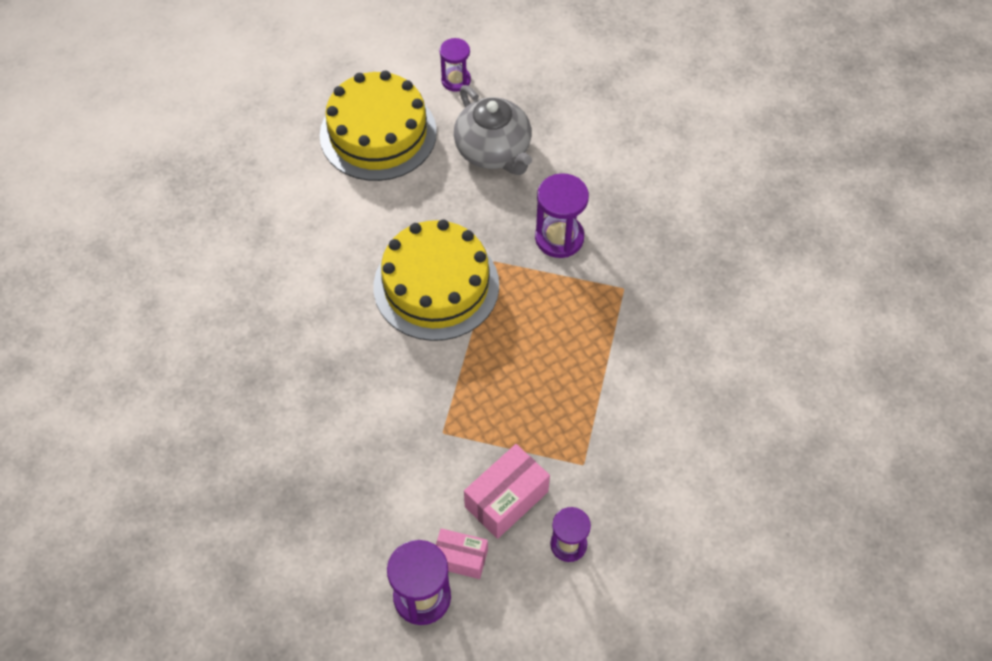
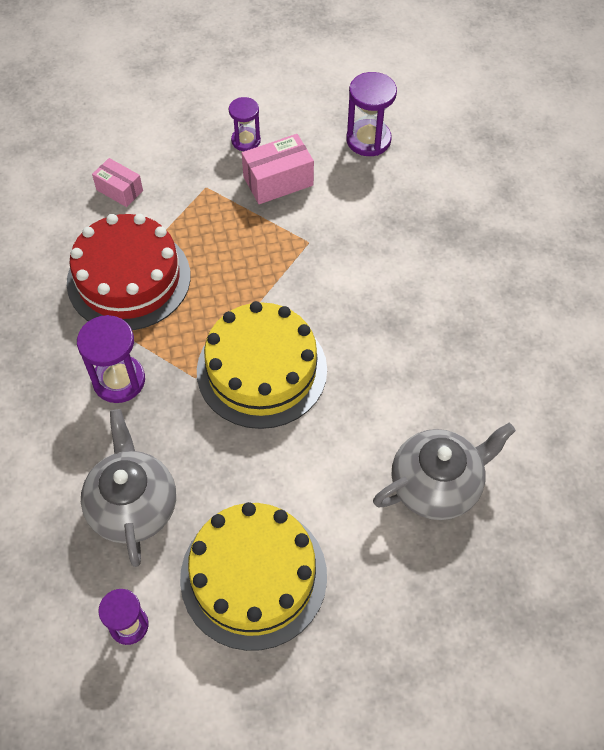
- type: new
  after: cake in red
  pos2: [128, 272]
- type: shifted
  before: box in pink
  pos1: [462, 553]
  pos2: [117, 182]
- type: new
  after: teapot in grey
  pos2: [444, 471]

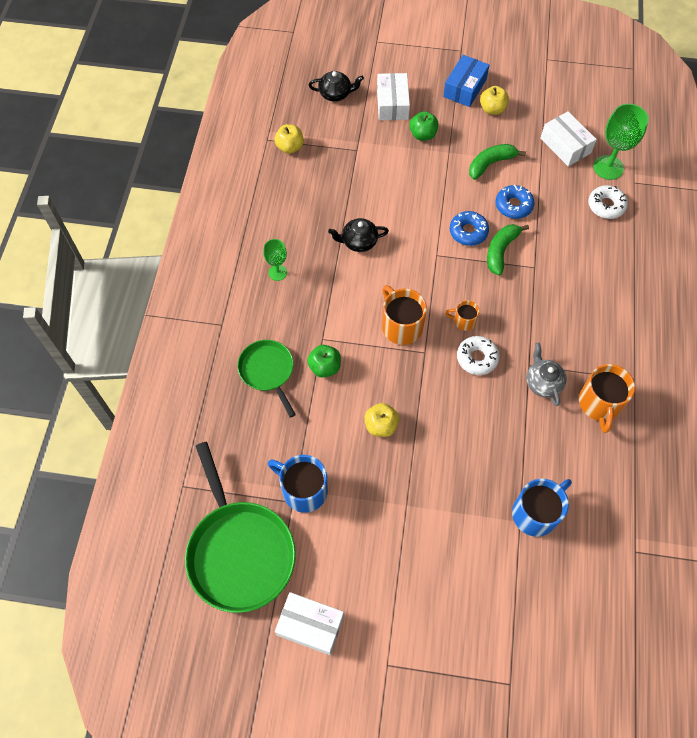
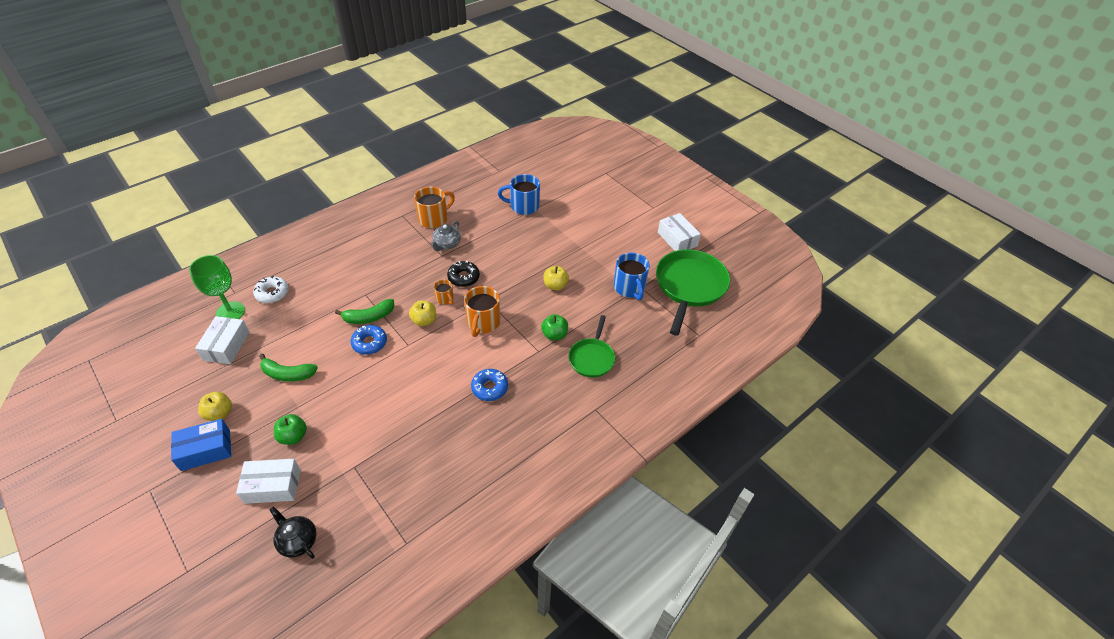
- type: rotated
  before: box in white
  pos1: [393, 96]
  pos2: [268, 481]
  turn: 45
- type: shifted
  before: apple in yellow
  pos1: [289, 139]
  pos2: [422, 313]
- type: repainted
  before: donut in white
  after: donut in black
  pos1: [478, 355]
  pos2: [463, 274]
- type: shifted
  before: donut in blue
  pos1: [515, 202]
  pos2: [489, 385]
- type: gone
  before: goblet in green
  pos1: [275, 260]
- type: gone
  before: teapot in black
  pos1: [358, 235]

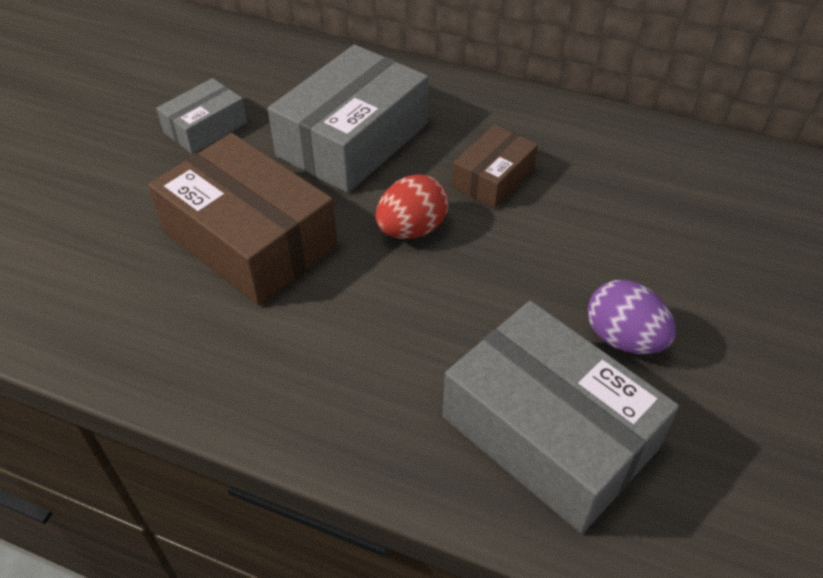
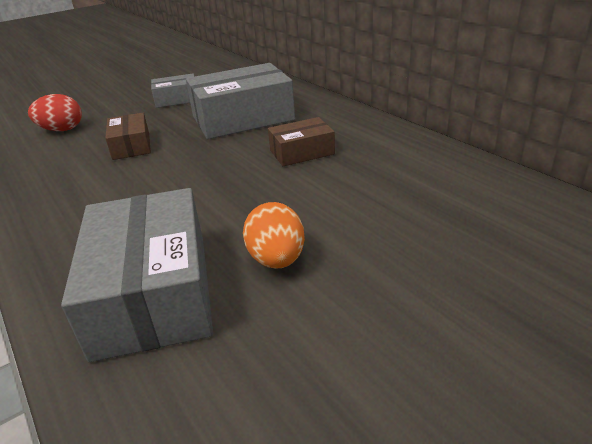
- type: shifted
  before: egg in red
  pos1: [412, 206]
  pos2: [55, 112]
- type: scaled
  before: box in brown
  pos1: [243, 219]
  pos2: [128, 136]
  scale: 0.53
- type: repainted
  before: egg in purple
  after: egg in orange
  pos1: [631, 317]
  pos2: [274, 235]

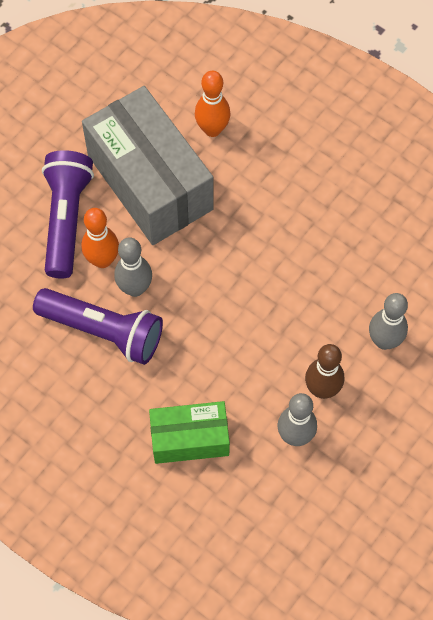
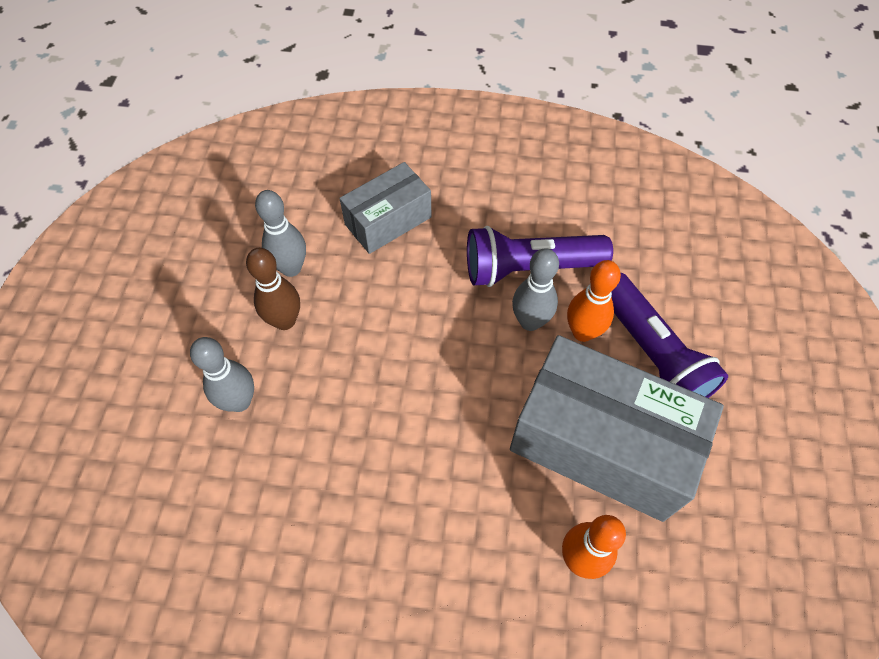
- type: repainted
  before: box in green
  after: box in grey
  pos1: [189, 432]
  pos2: [385, 208]

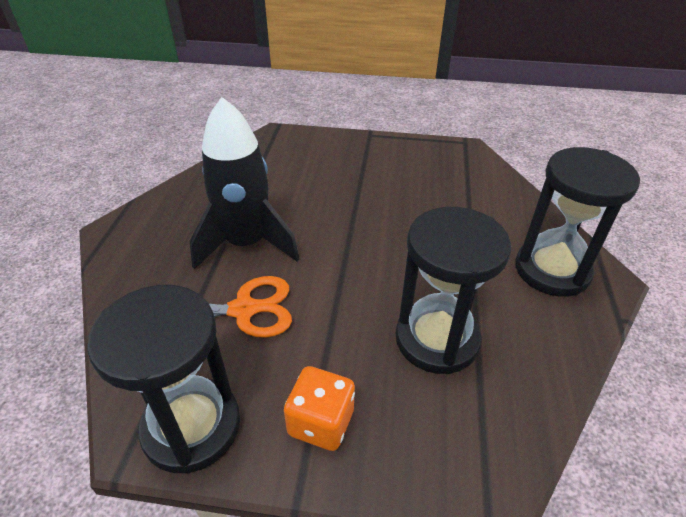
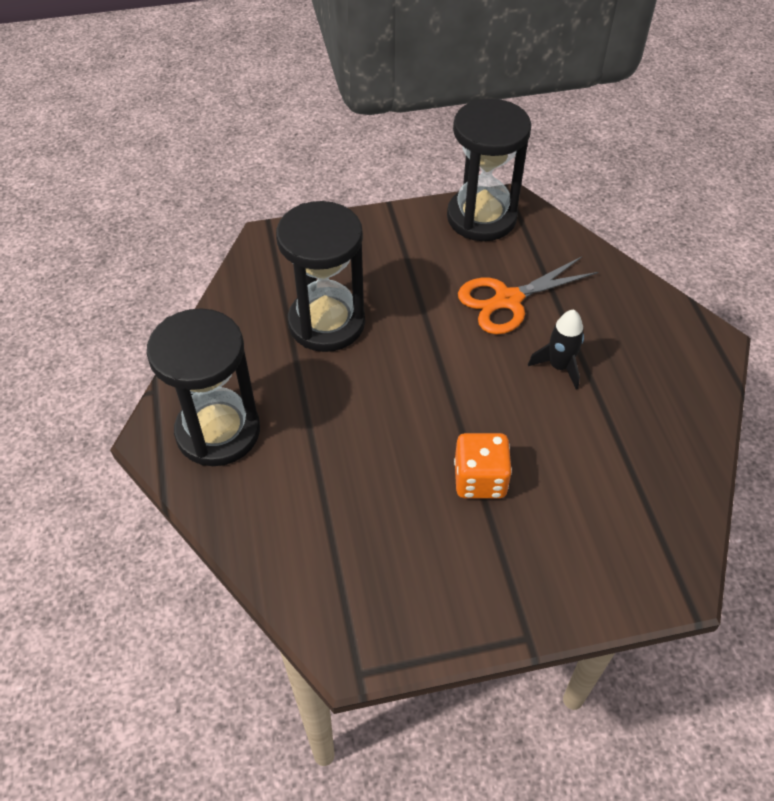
- type: shifted
  before: dice in orange
  pos1: [319, 408]
  pos2: [483, 465]
- type: scaled
  before: rocket in black
  pos1: [245, 183]
  pos2: [556, 349]
  scale: 0.47

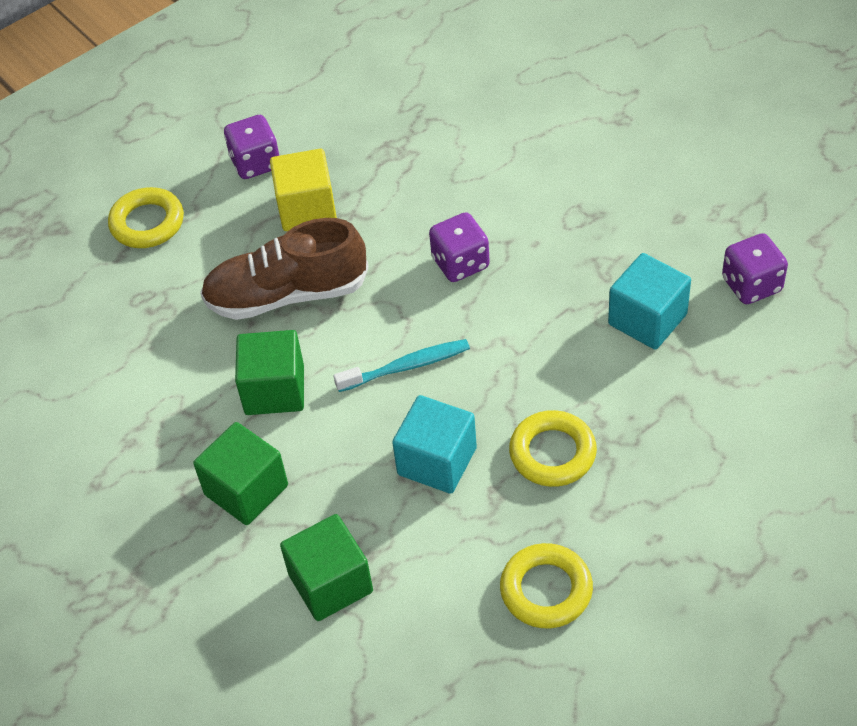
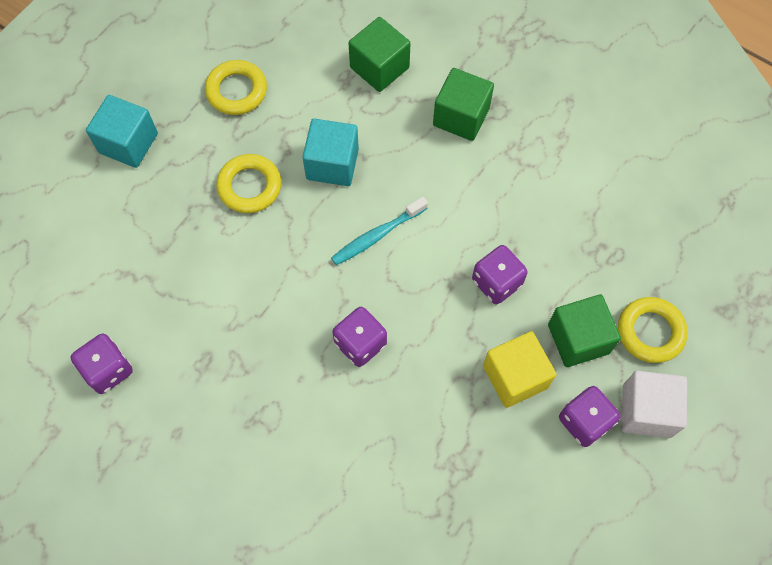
- type: shifted
  before: cube in turquoise
  pos1: [649, 301]
  pos2: [122, 131]
- type: swapped
  before: shoe in brown
  after: dice in purple
  pos1: [284, 269]
  pos2: [500, 274]
- type: shifted
  before: cube in green
  pos1: [269, 372]
  pos2: [584, 330]
- type: new
  after: cube in white
  pos2: [654, 404]

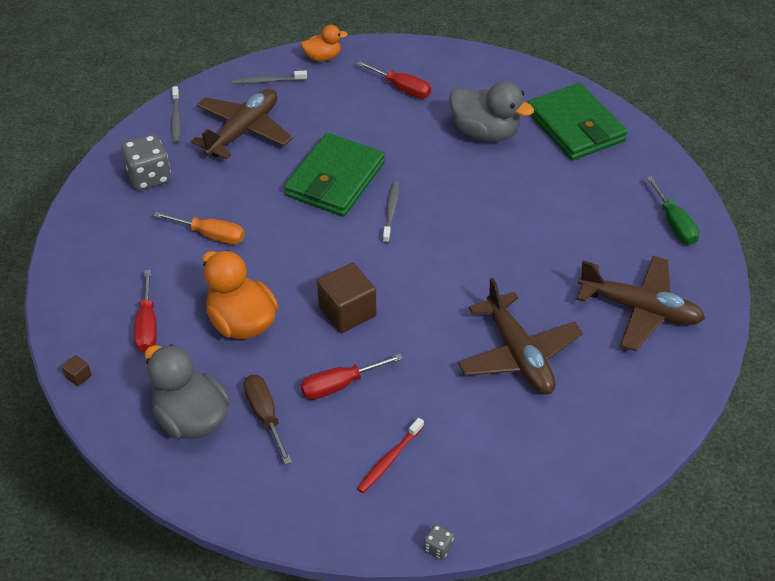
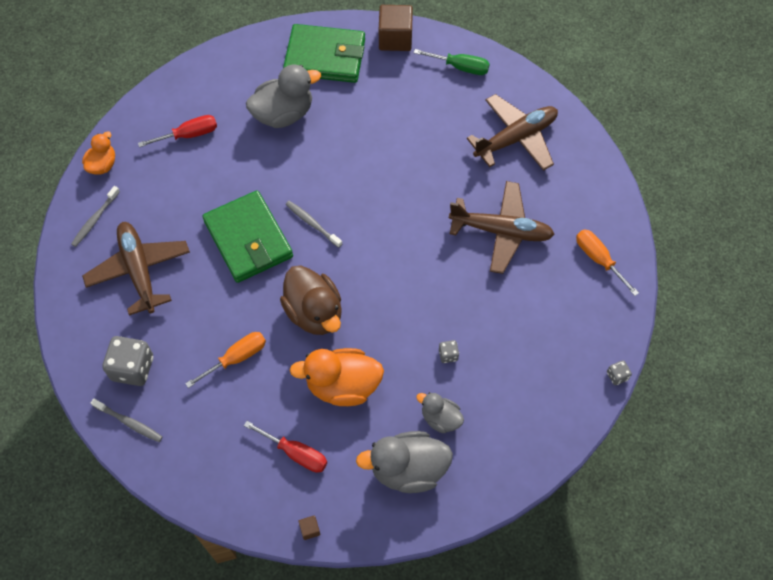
- type: shifted
  before: toothbrush in grey
  pos1: [176, 114]
  pos2: [127, 420]
- type: new
  after: duck in brown
  pos2: [311, 300]
- type: shifted
  before: cube in brown
  pos1: [346, 298]
  pos2: [396, 28]
- type: swapped
  before: screwdriver in brown
  after: duck in grey
  pos1: [268, 419]
  pos2: [440, 412]
- type: swapped
  before: screwdriver in red
  after: dice in grey
  pos1: [352, 376]
  pos2: [449, 351]
- type: new
  after: screwdriver in orange
  pos2: [607, 262]
- type: gone
  before: toothbrush in red
  pos1: [390, 455]

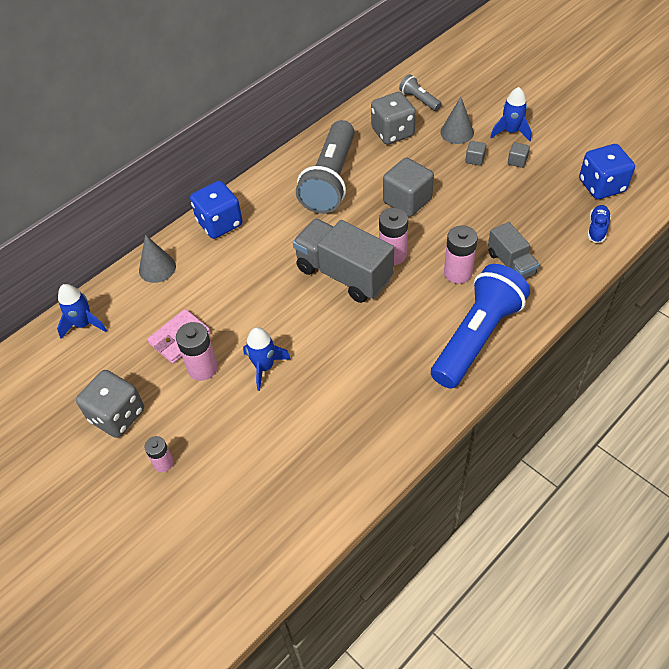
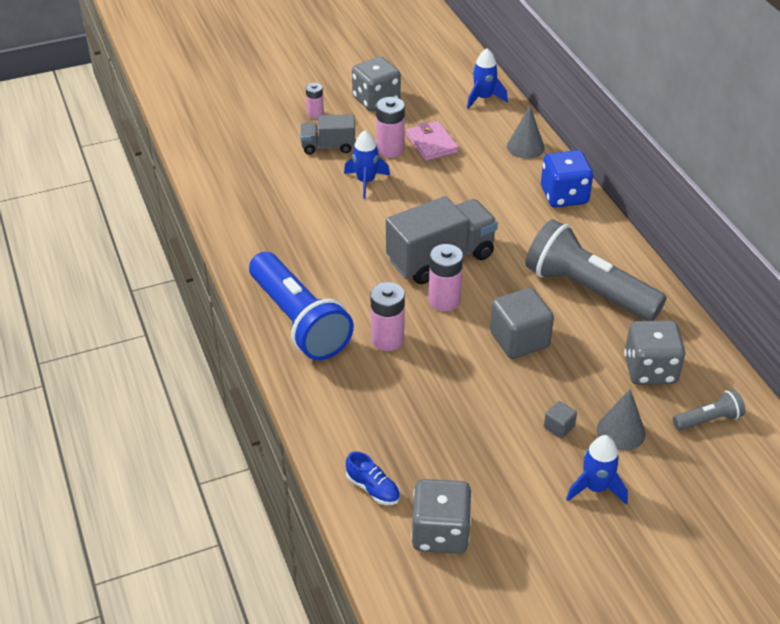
- type: shifted
  before: truck in grey
  pos1: [514, 250]
  pos2: [327, 134]
- type: repainted
  before: dice in blue
  after: dice in grey
  pos1: [607, 171]
  pos2: [441, 516]
- type: gone
  before: cube in grey
  pos1: [519, 155]

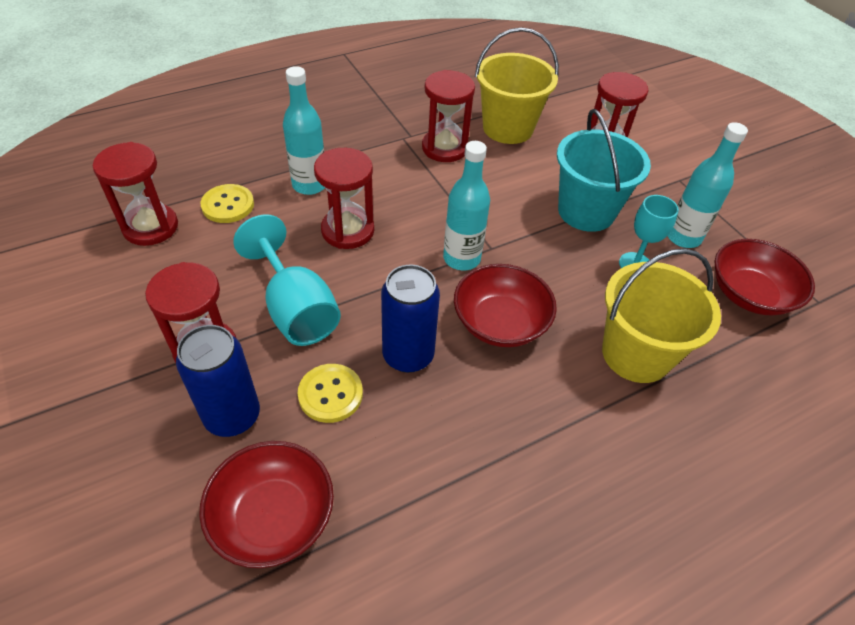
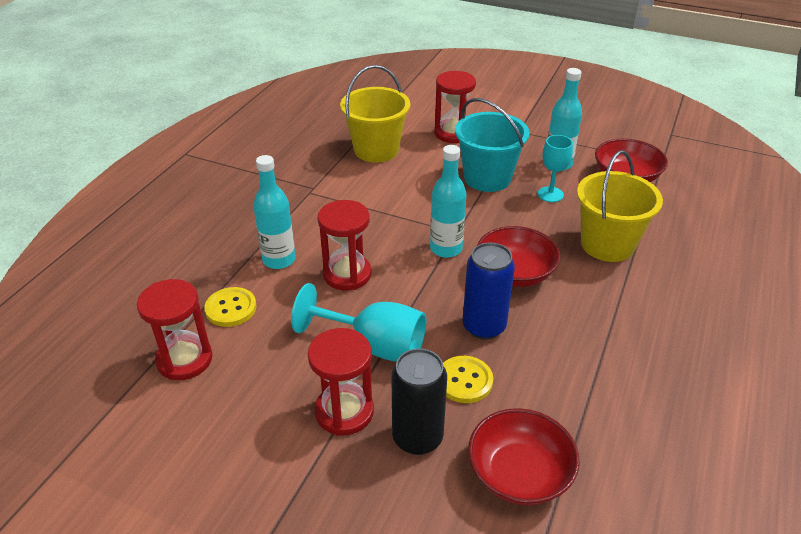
- type: repainted
  before: can in blue
  after: can in black
  pos1: [218, 381]
  pos2: [419, 401]
- type: gone
  before: hourglass in red
  pos1: [448, 116]

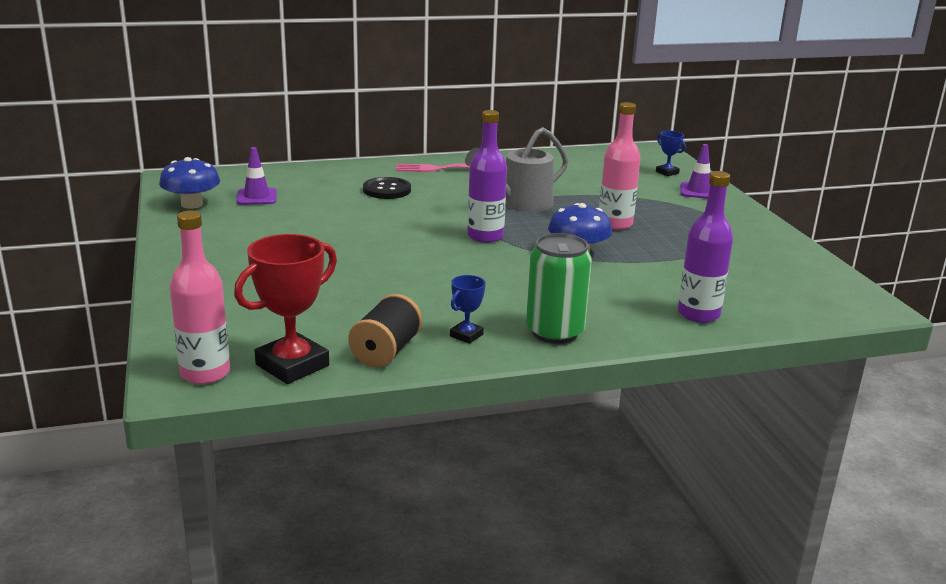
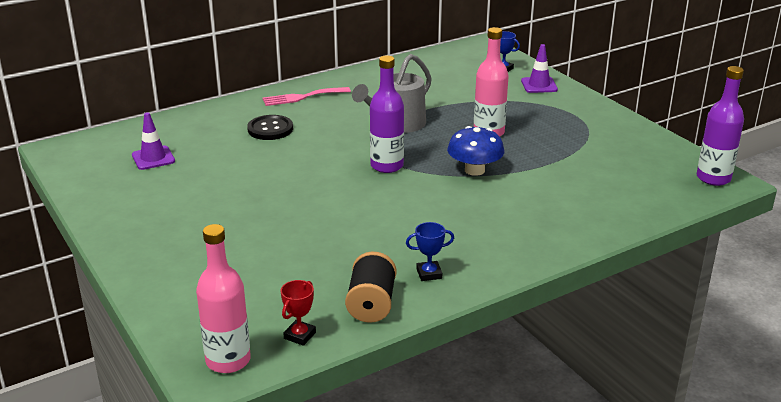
- type: scaled
  before: trophy in red
  pos1: [285, 309]
  pos2: [298, 313]
  scale: 0.5
- type: rotated
  before: trophy in blue
  pos1: [468, 309]
  pos2: [430, 251]
  turn: 60
- type: shifted
  before: bottle in purple
  pos1: [705, 247]
  pos2: [720, 126]
- type: gone
  before: mushroom in blue
  pos1: [189, 183]
- type: gone
  before: can in green
  pos1: [559, 288]

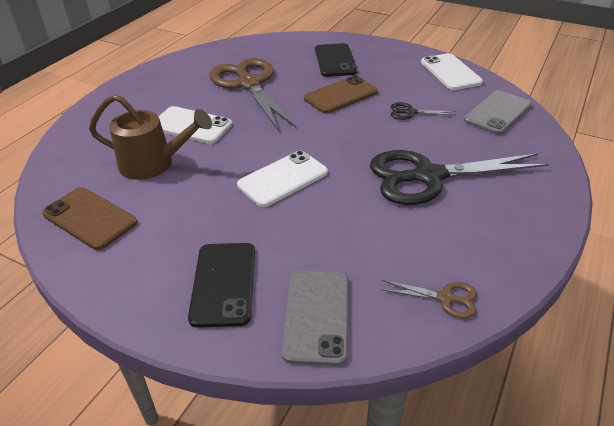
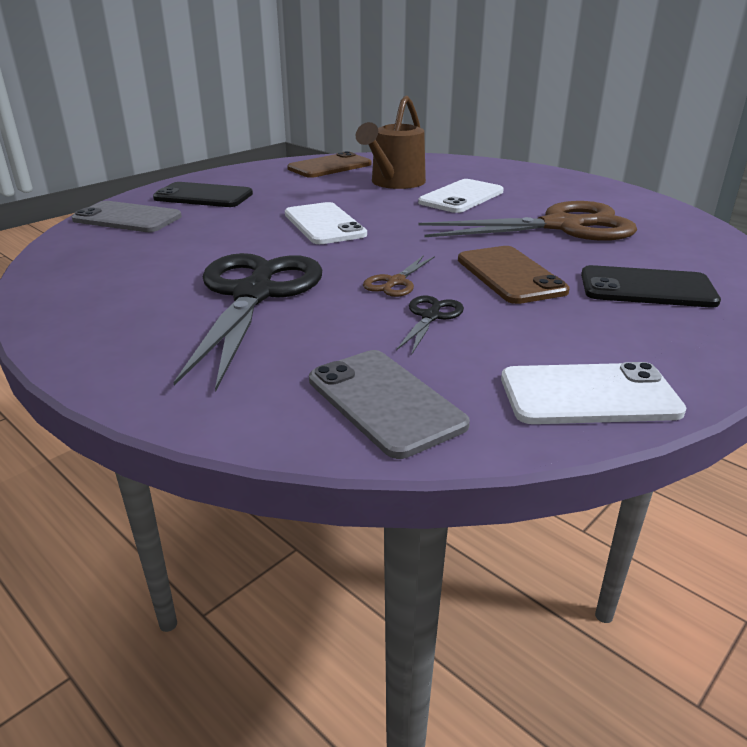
- type: shifted
  before: scissors in brown
  pos1: [428, 299]
  pos2: [399, 276]

